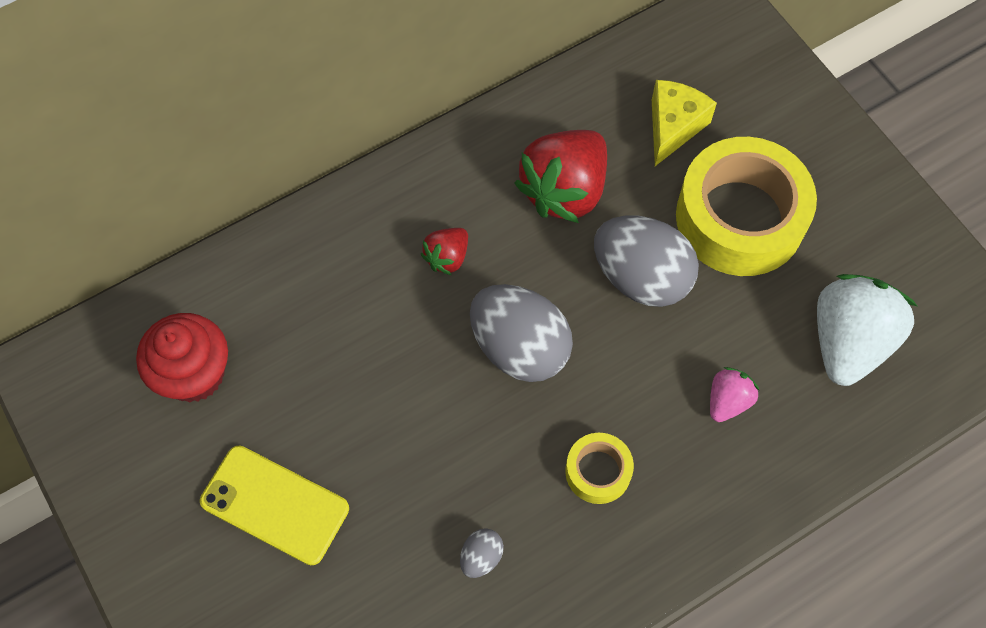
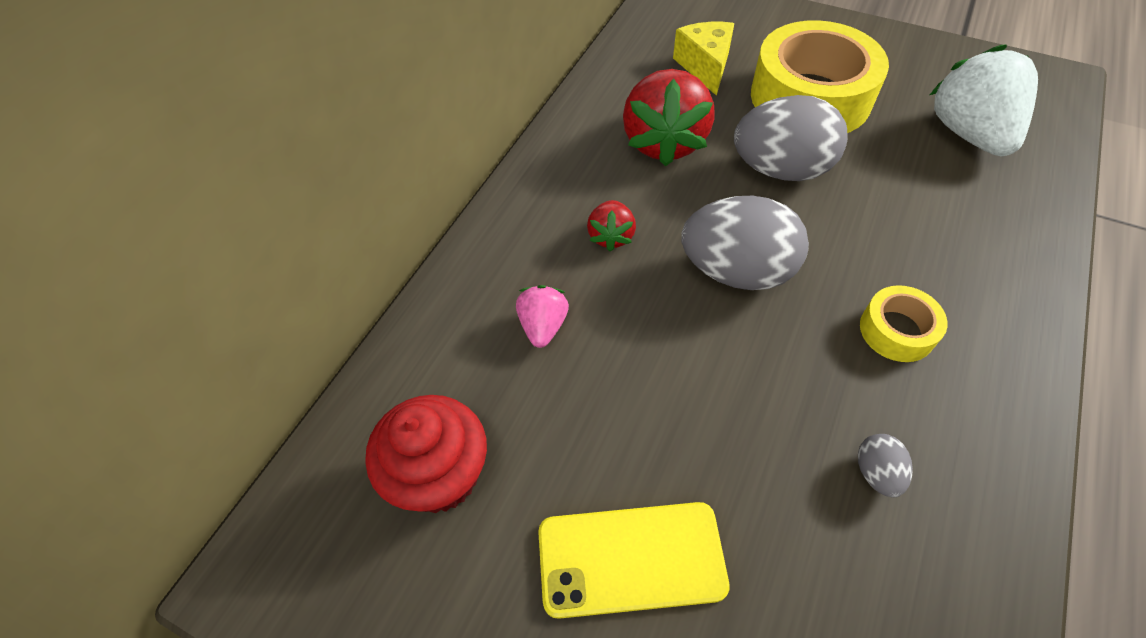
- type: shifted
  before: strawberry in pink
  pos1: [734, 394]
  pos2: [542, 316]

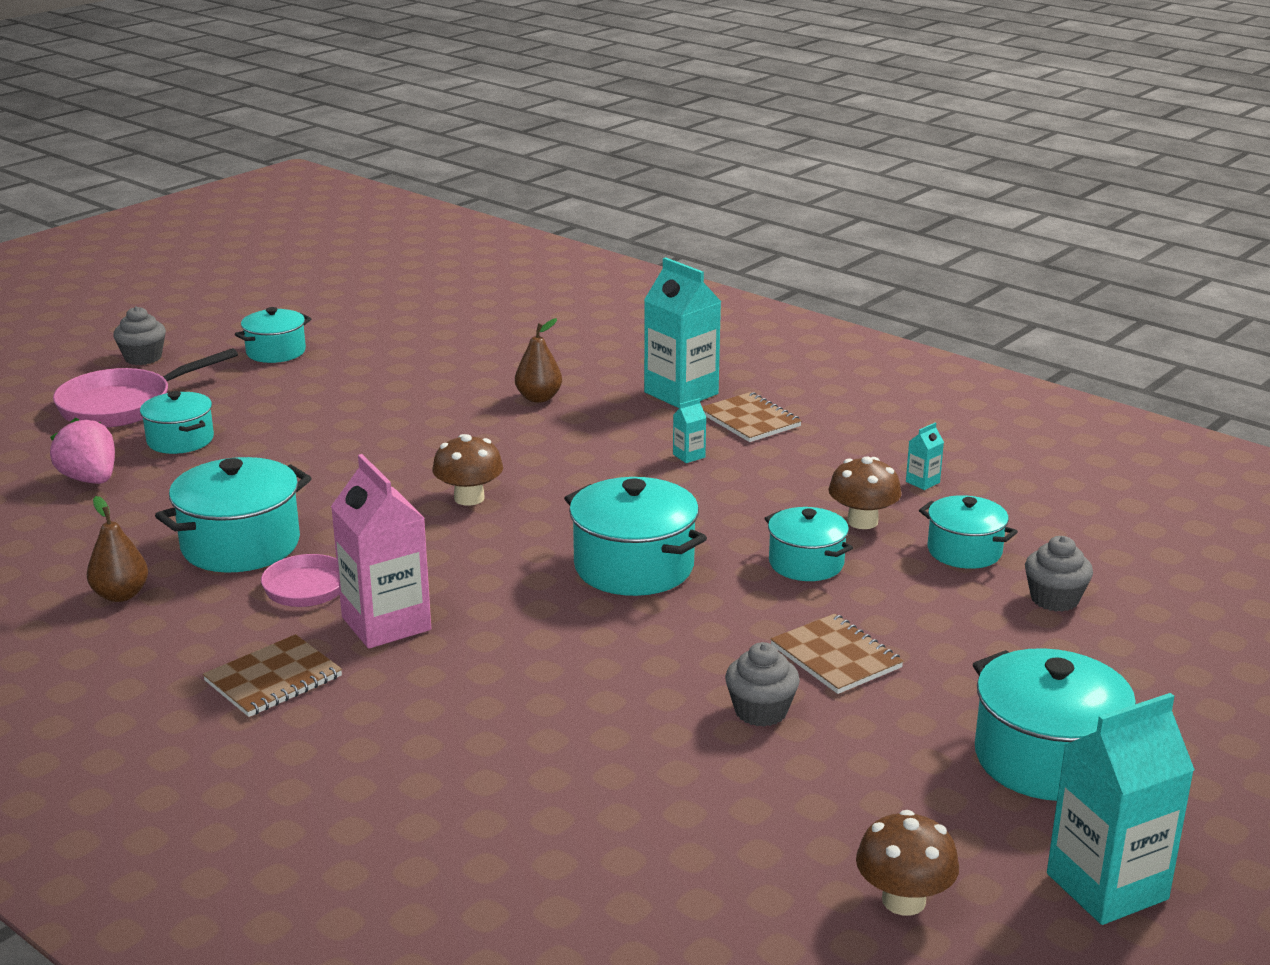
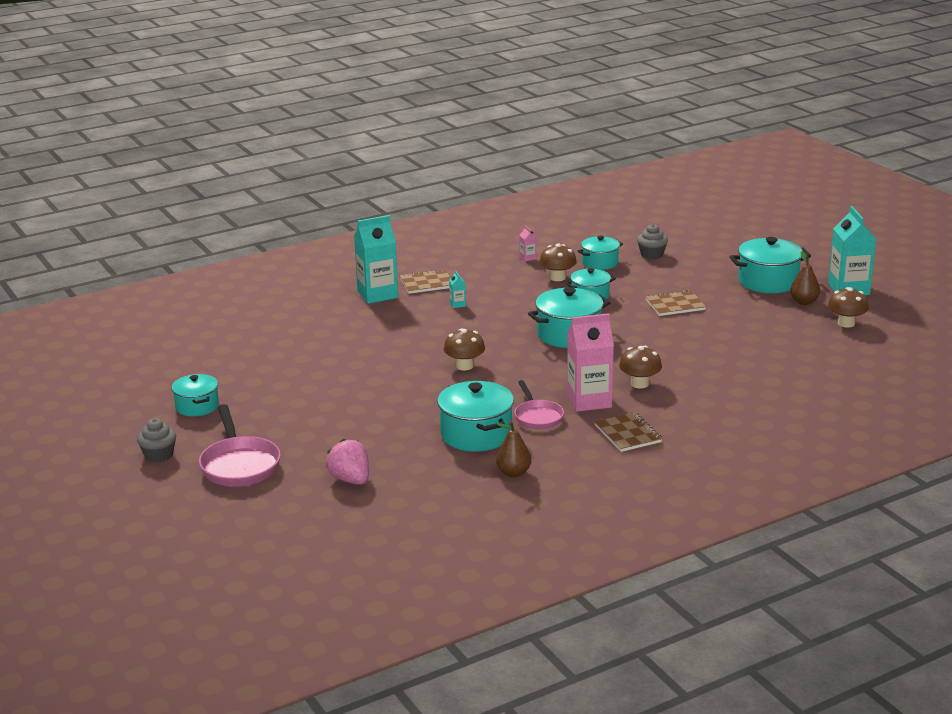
- type: rotated
  before: strawberry in pink
  pos1: [82, 451]
  pos2: [347, 462]
  turn: 75
- type: repainted
  before: carton in turquoise
  after: carton in pink
  pos1: [925, 456]
  pos2: [527, 243]
- type: new
  after: mushroom in brown
  pos2: [640, 367]
- type: shifted
  before: pear in brown
  pos1: [538, 360]
  pos2: [805, 278]
- type: gone
  before: pot in turquoise
  pos1: [177, 422]
- type: gone
  before: cupcake in grey
  pos1: [762, 684]

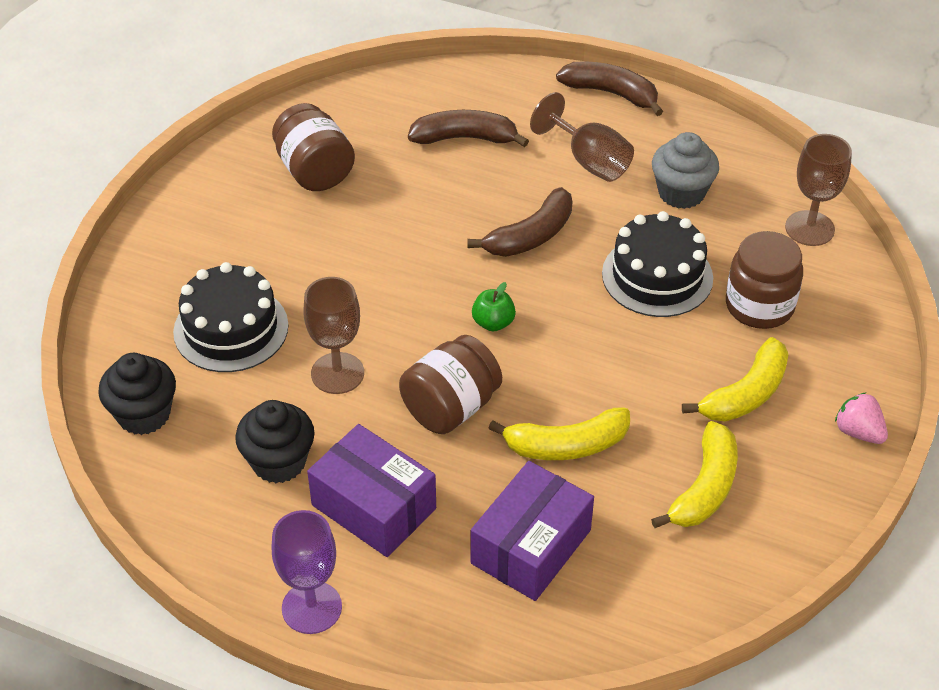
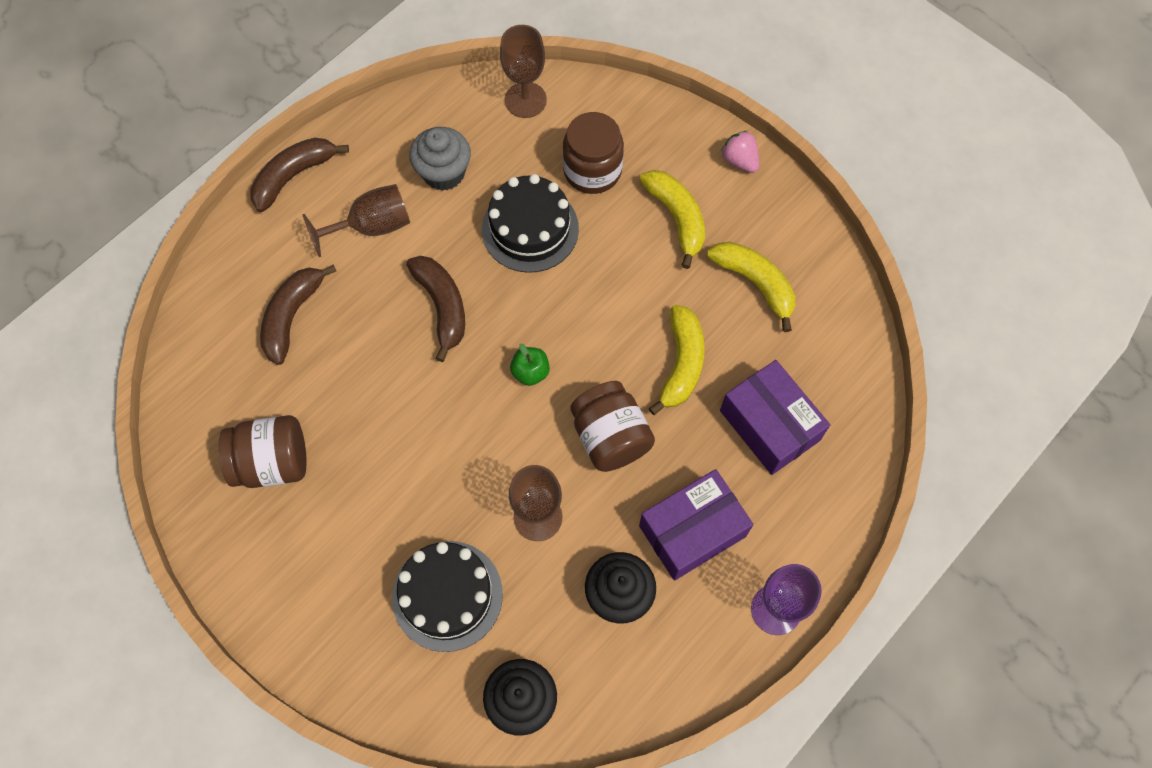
- type: rotated
  before: strawberry in pink
  pos1: [861, 418]
  pos2: [740, 152]
  turn: 75

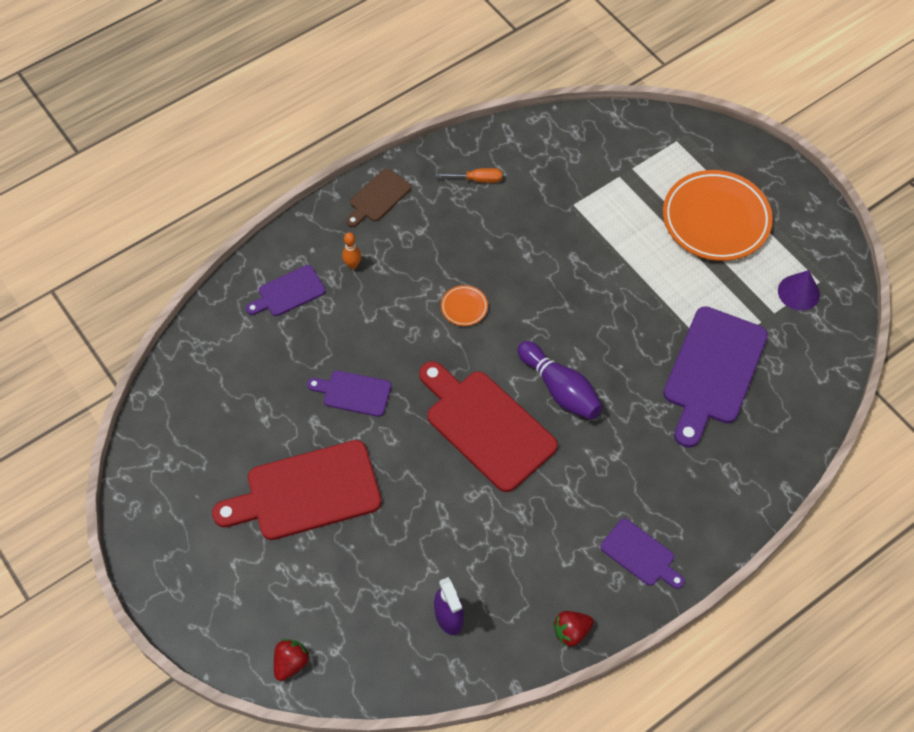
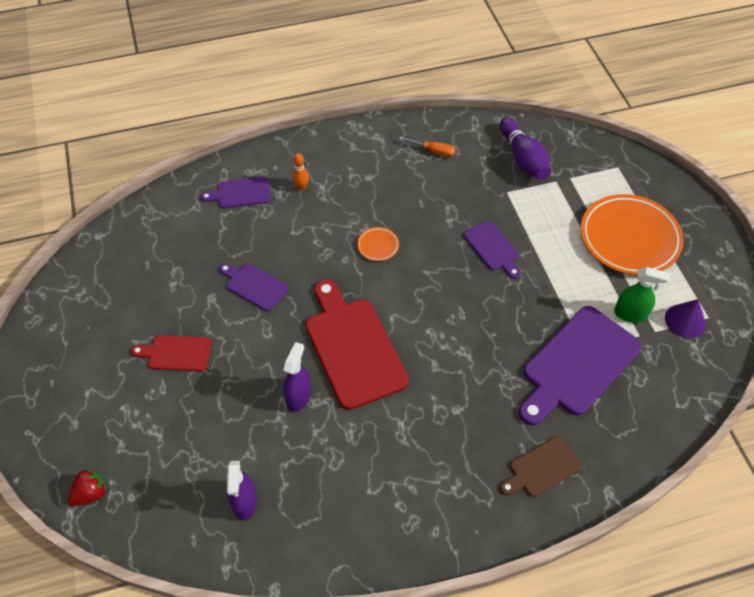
- type: scaled
  before: cutting board in red
  pos1: [297, 490]
  pos2: [171, 353]
  scale: 0.53
- type: new
  after: spray bottle in purple
  pos2: [297, 377]
- type: shifted
  before: cutting board in purple
  pos1: [642, 553]
  pos2: [492, 250]
- type: shifted
  before: bowling pin in purple
  pos1: [560, 380]
  pos2: [525, 148]
- type: shifted
  before: cutting board in brown
  pos1: [378, 198]
  pos2: [541, 466]
- type: new
  after: spray bottle in green
  pos2: [642, 295]
- type: gone
  before: strawberry in red
  pos1: [573, 629]

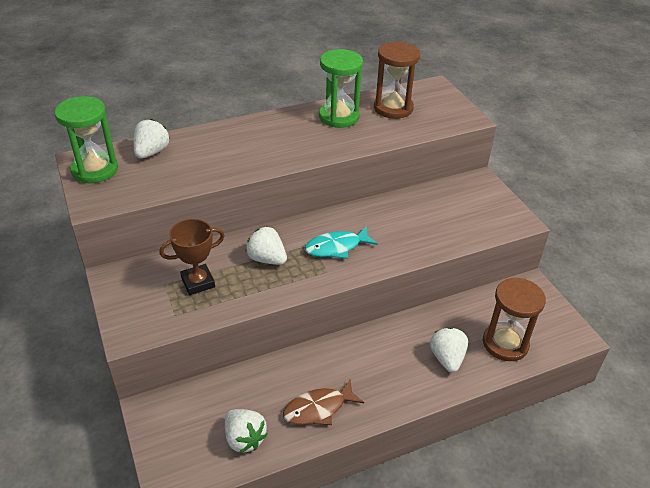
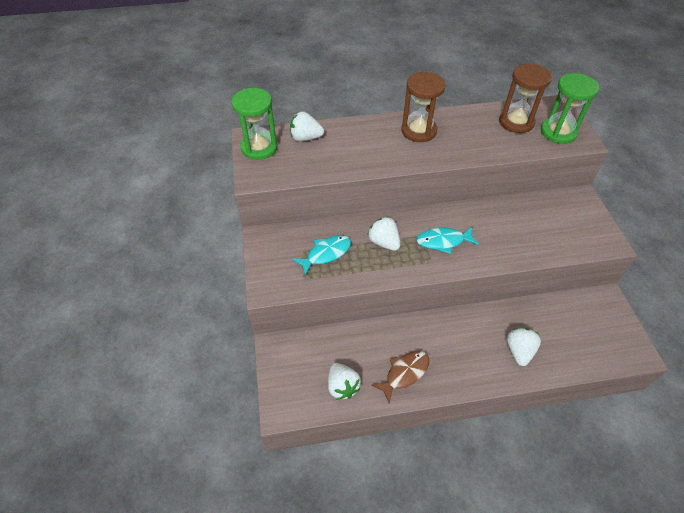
- type: rotated
  before: strawberry in white
  pos1: [151, 139]
  pos2: [307, 126]
  turn: -120
- type: swapped
  before: trophy in brown
  after: fish in turquoise
  pos1: [192, 257]
  pos2: [321, 255]
- type: rotated
  before: fish in brown
  pos1: [323, 402]
  pos2: [400, 377]
  turn: 150
- type: shifted
  before: hourglass in brown
  pos1: [514, 319]
  pos2: [423, 107]
- type: shifted
  before: hourglass in green
  pos1: [341, 88]
  pos2: [570, 108]

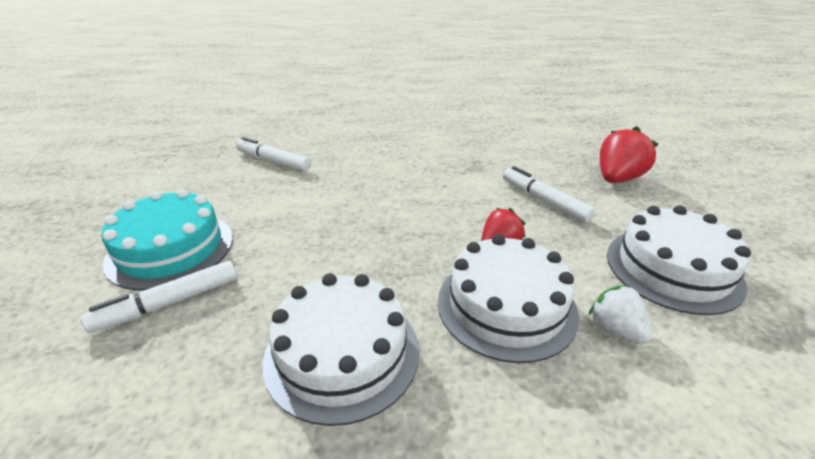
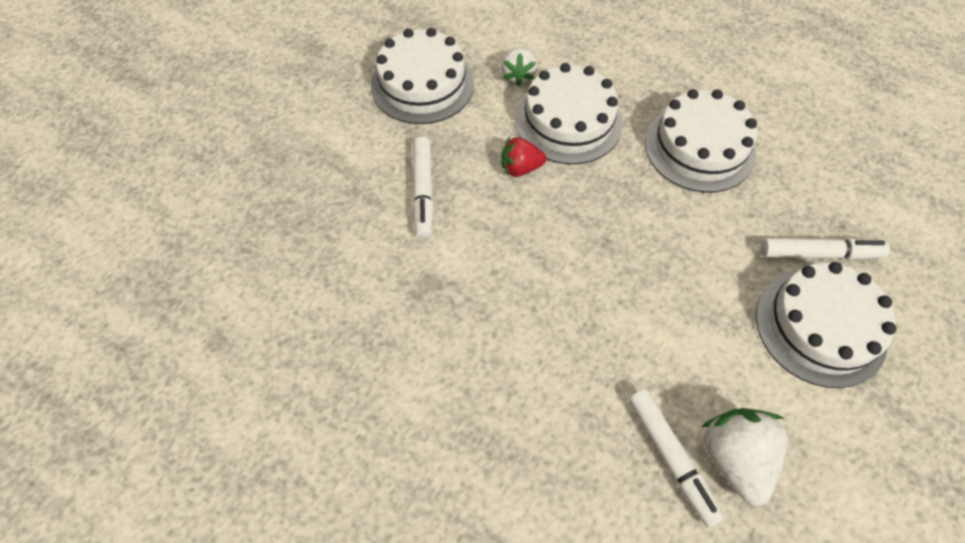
- type: new
  after: strawberry in white
  pos2: [745, 457]
- type: repainted
  before: cake in turquoise
  after: cake in white
  pos1: [167, 240]
  pos2: [826, 325]
- type: gone
  before: strawberry in red
  pos1: [629, 154]

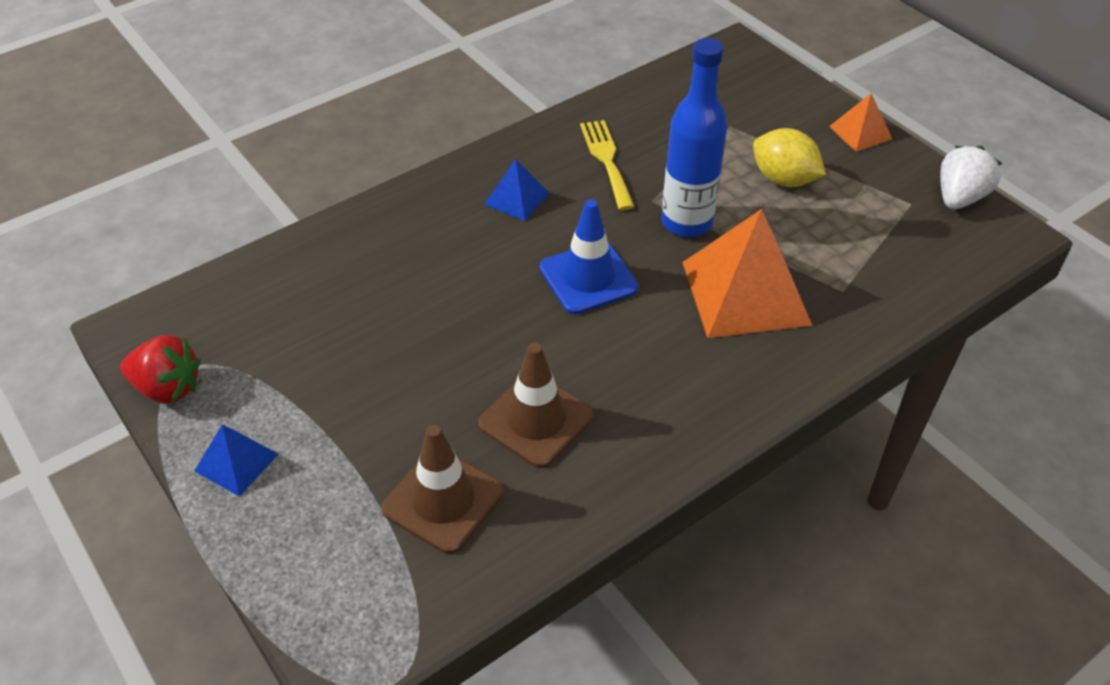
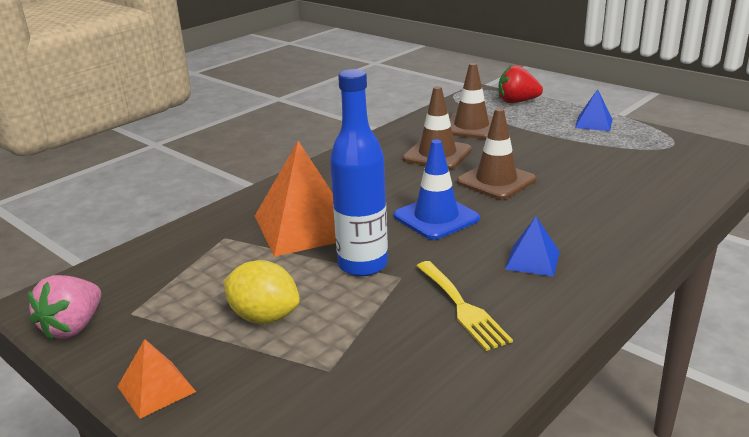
- type: repainted
  before: strawberry in white
  after: strawberry in pink
  pos1: [971, 177]
  pos2: [64, 307]
- type: new
  after: traffic cone in brown
  pos2: [496, 154]
- type: shifted
  before: strawberry in red
  pos1: [160, 369]
  pos2: [520, 84]

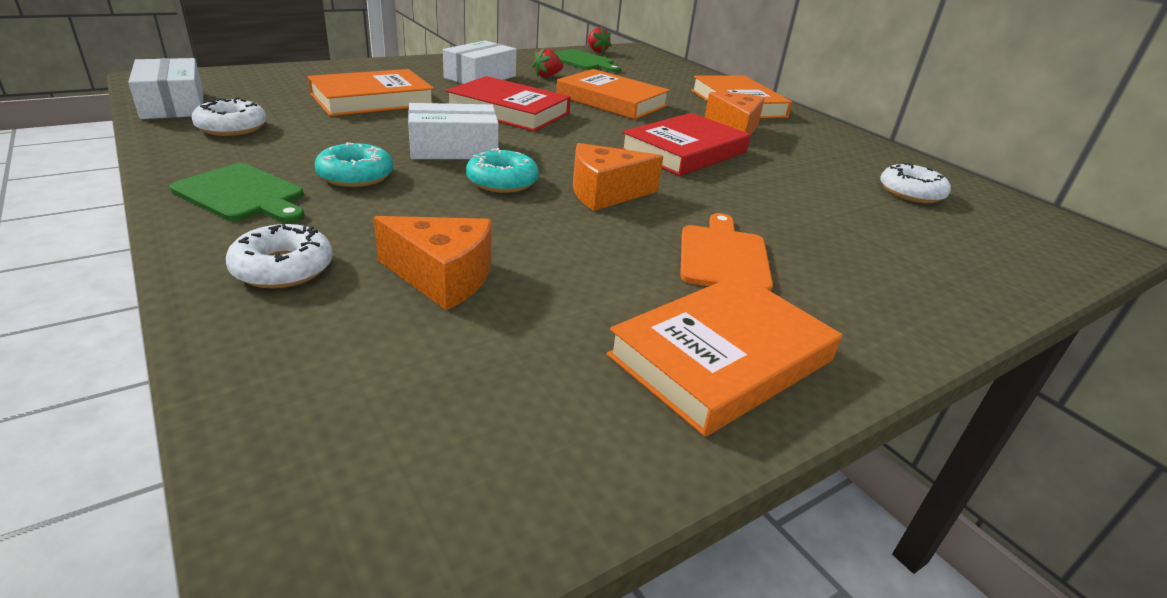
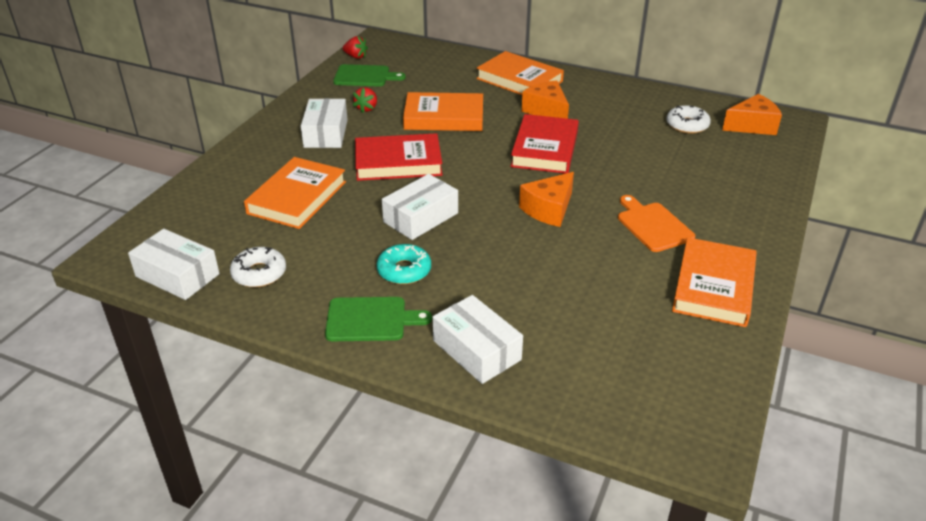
- type: swapped
  before: donut in white
  after: box in white
  pos1: [279, 255]
  pos2: [478, 339]
- type: shifted
  before: cheese in orange
  pos1: [432, 263]
  pos2: [752, 114]
- type: gone
  before: donut in turquoise
  pos1: [502, 170]

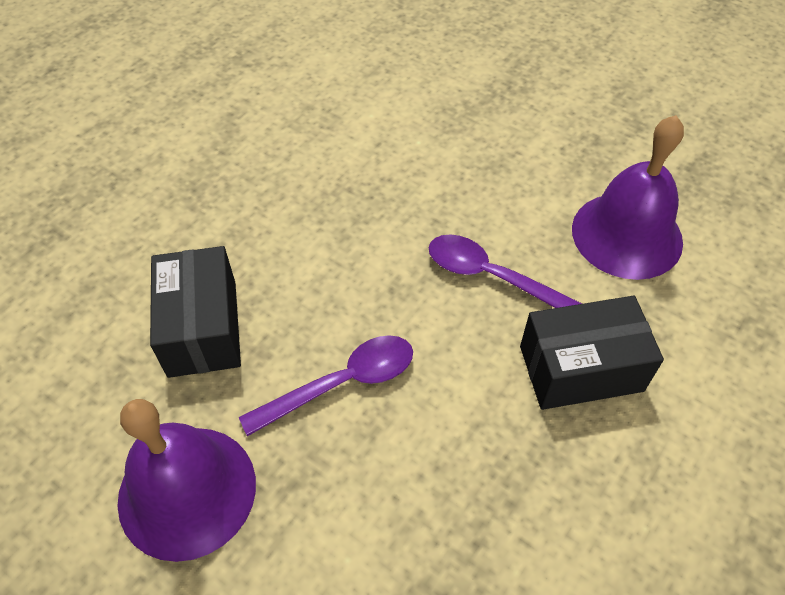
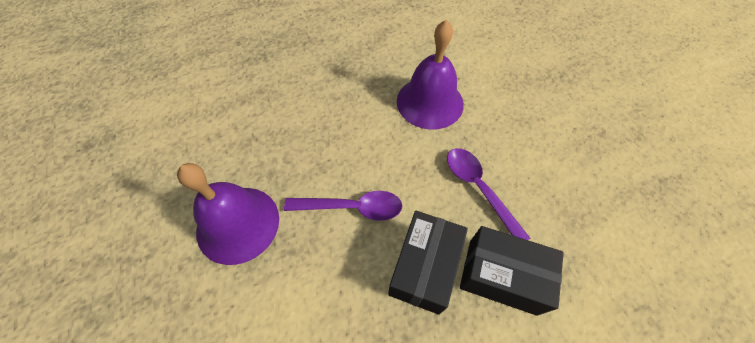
- type: shifted
  before: box in black
  pos1: [195, 312]
  pos2: [428, 263]
- type: shifted
  before: bell in purple
  pos1: [628, 197]
  pos2: [430, 75]

